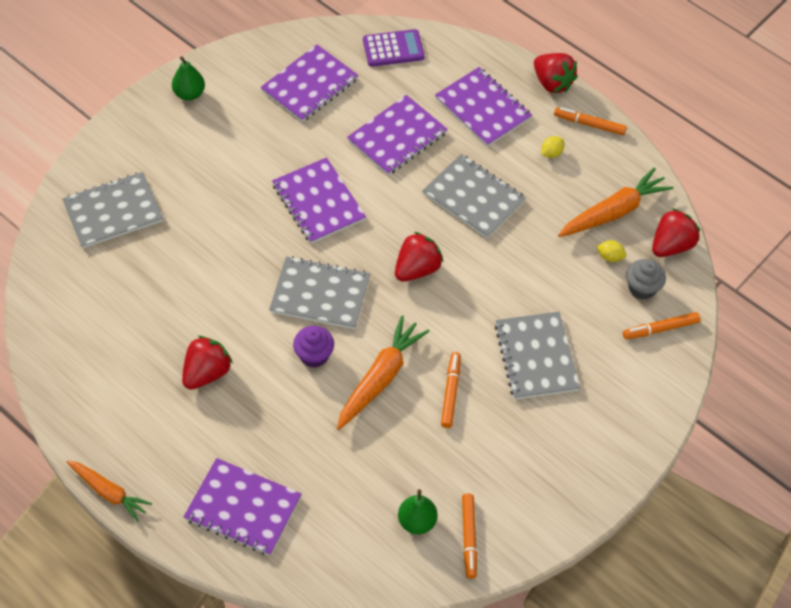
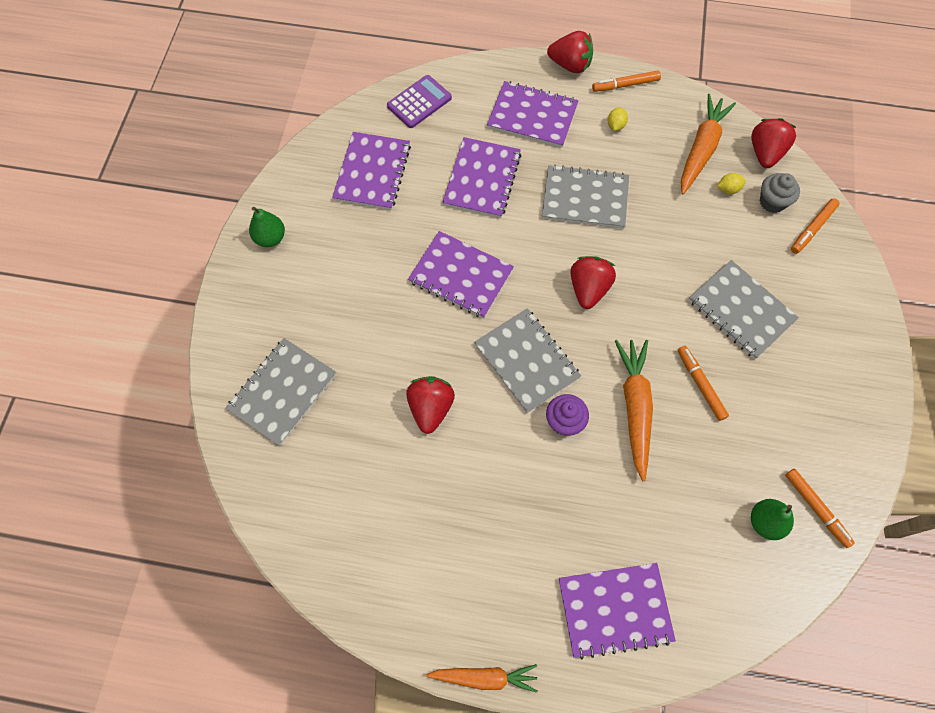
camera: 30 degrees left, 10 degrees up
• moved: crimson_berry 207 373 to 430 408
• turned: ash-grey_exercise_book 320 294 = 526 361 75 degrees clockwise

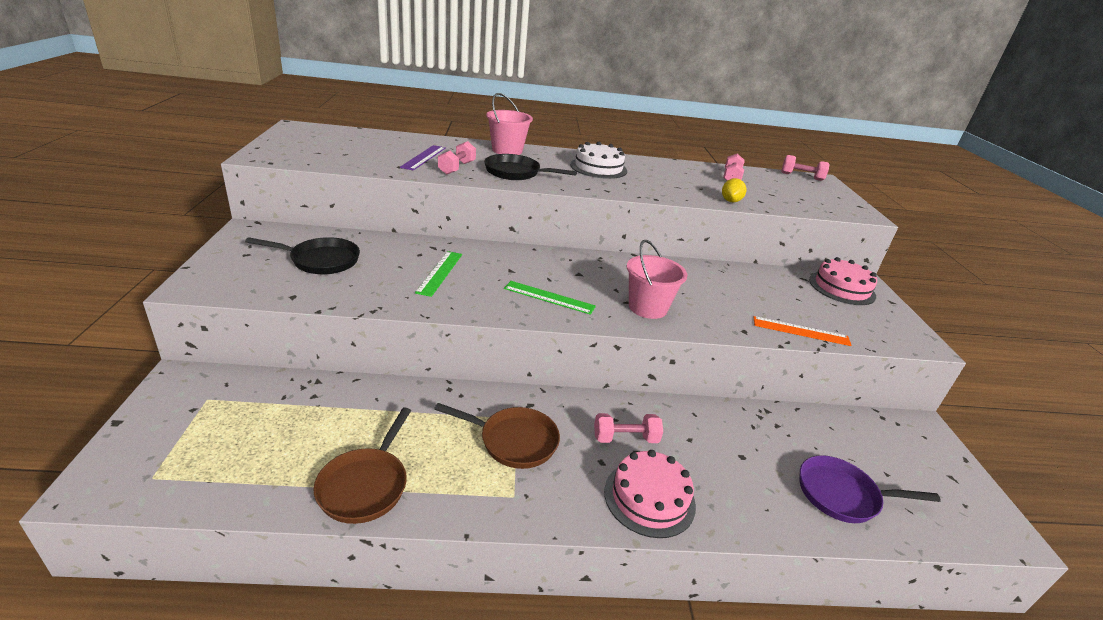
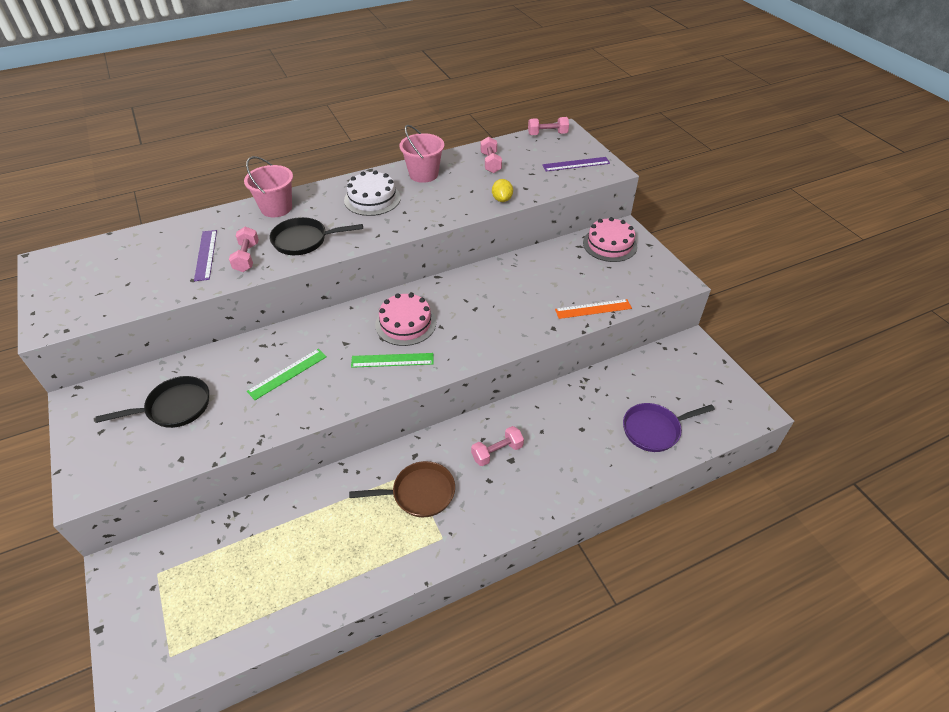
camera: 20 degrees left, 15 degrees up
• turned: emerald_straightedge 439 273 = 287 373 60 degrees clockwise
• moved: pink_cake 649 498 to 405 323
• moved: pink_bucket 647 307 to 423 174
• added: royal_purple_straightedge 576 164
• removed: russet_skillet 365 485

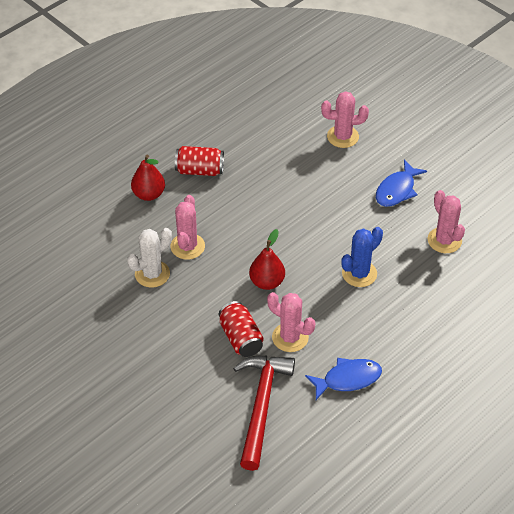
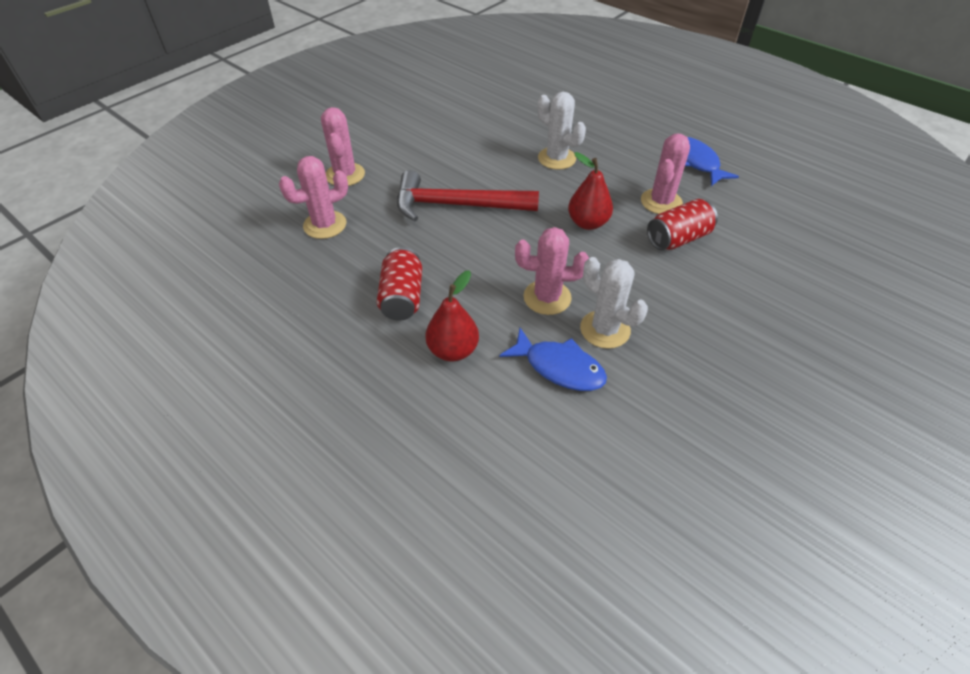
camera: 95 degrees left, 0 degrees up
• moved: pink_prickly_plant 444 240 to 325 225
• moved: crimson_carpenter's_hammer 261 405 to 456 205
• moved: royal_blue_toy_fish 397 190 to 559 367
• recoloured: royal_blue_prickly_plant 359 273 to snow-white_prickly_plant 556 158

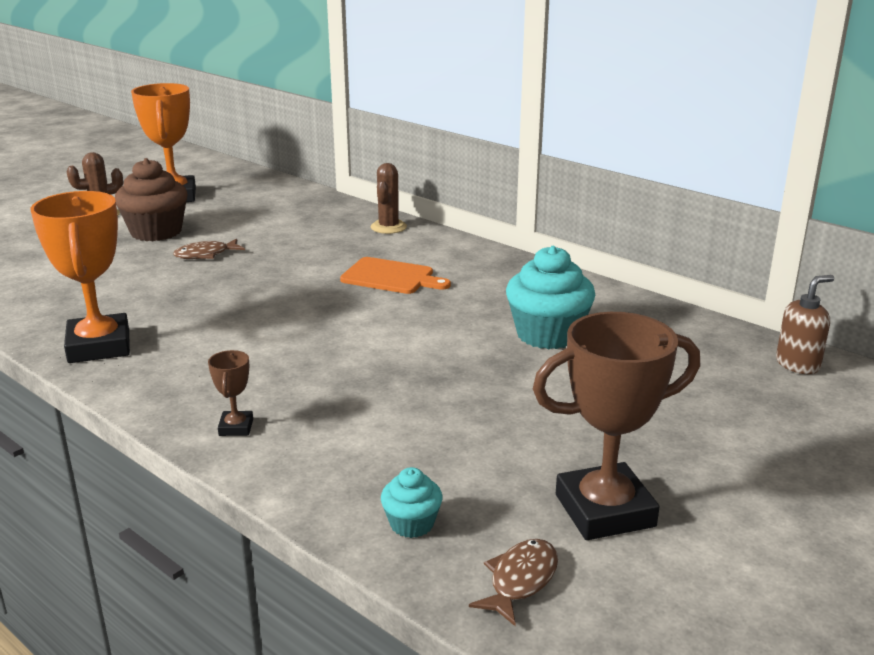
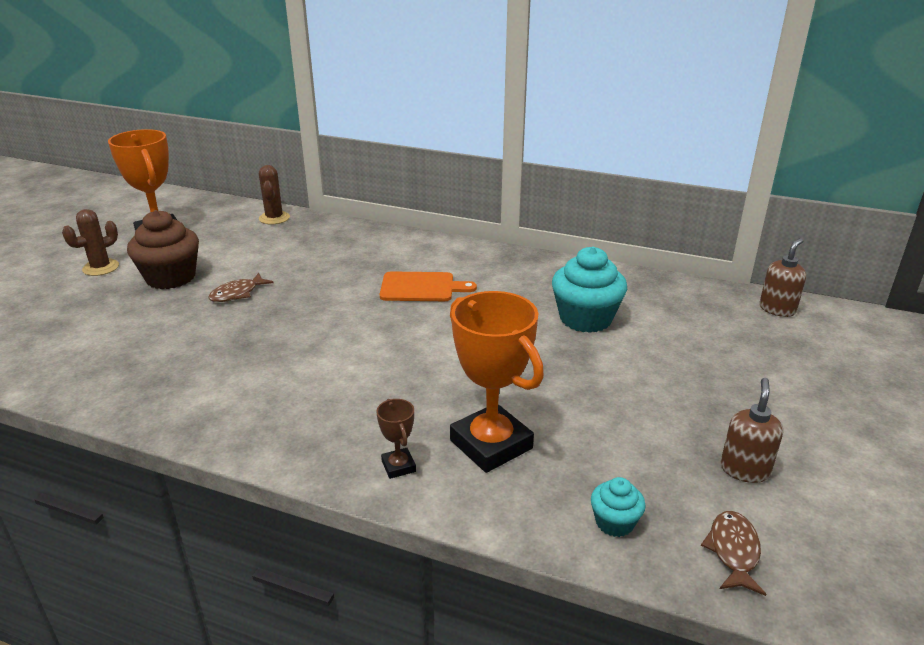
camera: 20 degrees left, 5 degrees up
• moved: russet_prickly_plant 388 227 to 274 218
• moved: bright_orange_trophy 99 346 to 491 444
• replaced: russet_trophy 605 510 to russet_soap_dispenser 744 470

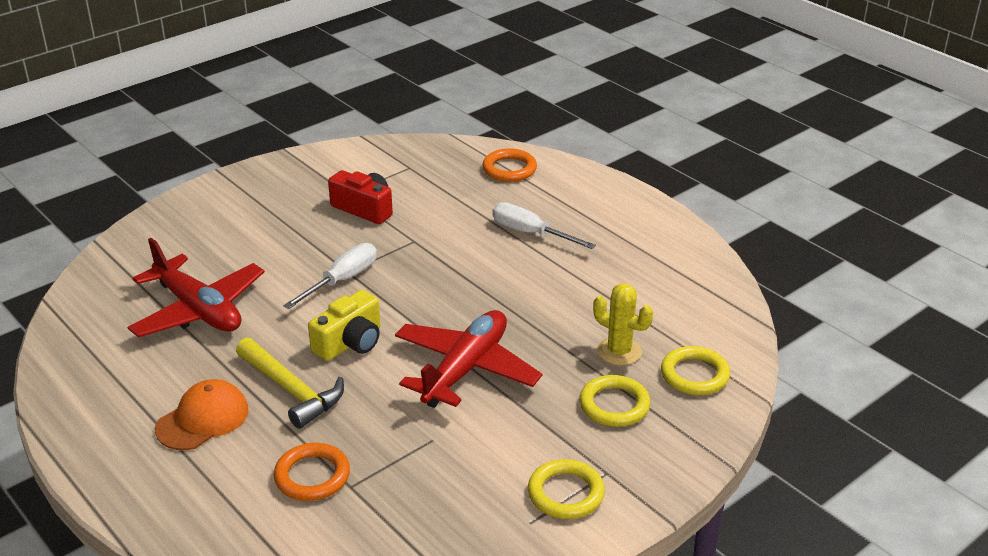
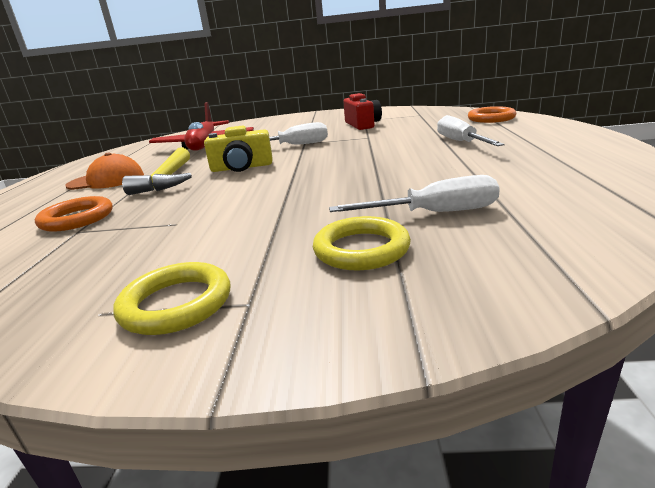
camera: 45 degrees right, 10 degrees down
• replaced: golden_prickly_plant 619 351 to snow-white_hand_screwdriver 434 213
• removed: crimson_aeroplane 465 369
• removed: golden_ring 694 375

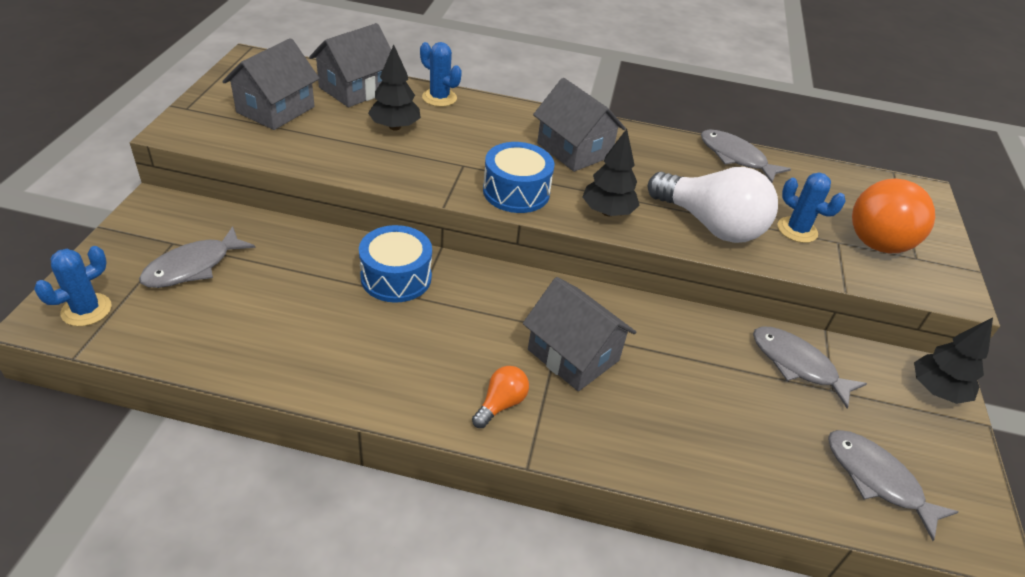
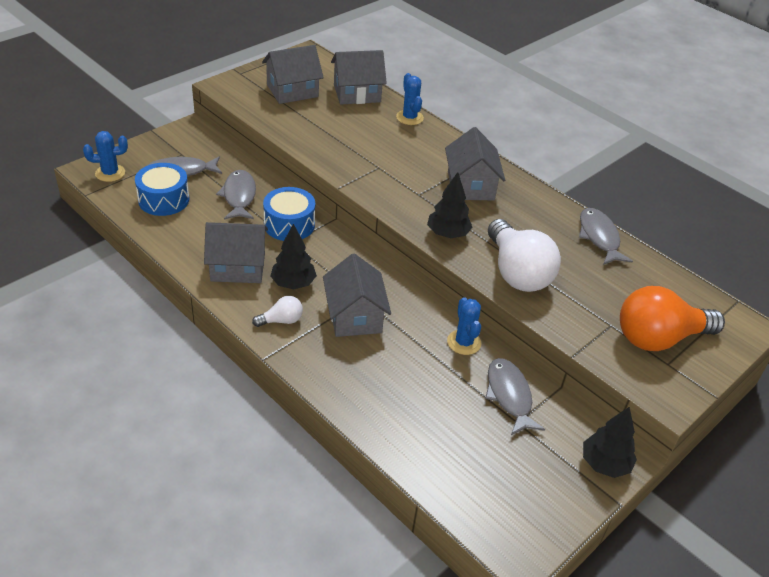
camera: 35 degrees right, 0 degrees up
• moved: royal_blue_snare_drum 516 192 to 163 200
• added: ash-grey_toy_house 238 267
• moved: ash-grey_toy_fish 877 480 to 239 196
• recoloured: bright_orange_light_bulb 501 404 to snow-white_light_bulb 281 320
• moved: black_fir_tree 395 127 to 293 283
• moved: royal_blue_prickly_plant 797 230 to 464 342

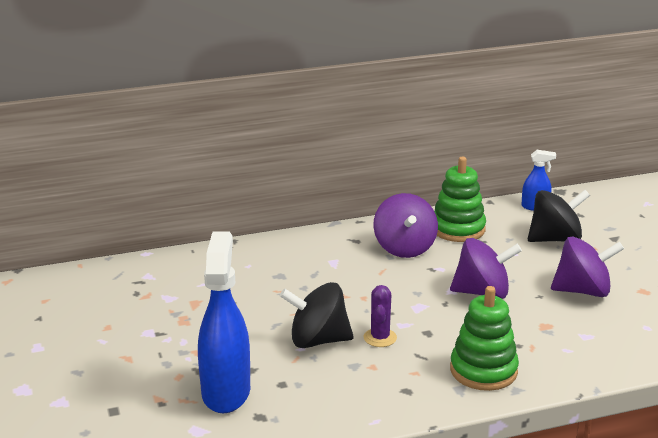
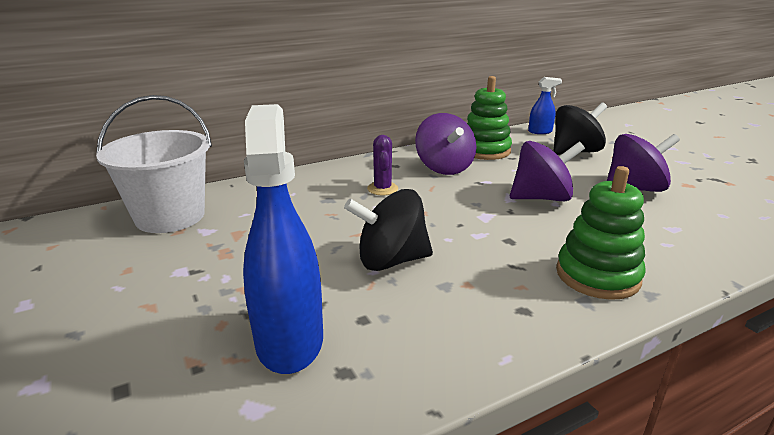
camera: 10 degrees left, 0 degrees up
• added: snow-white_bucket 170 216
• moved: royal_purple_prickly_plant 380 338 to 382 189

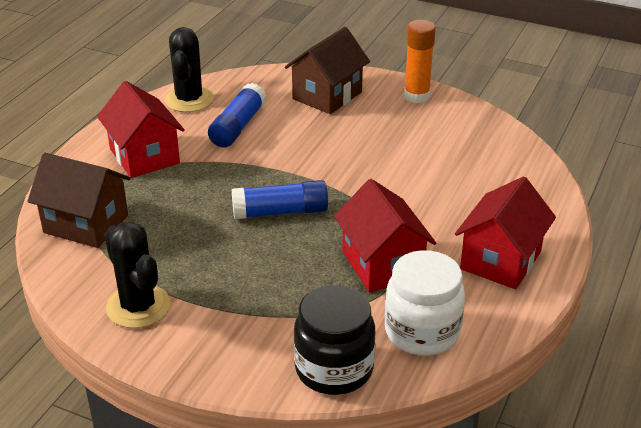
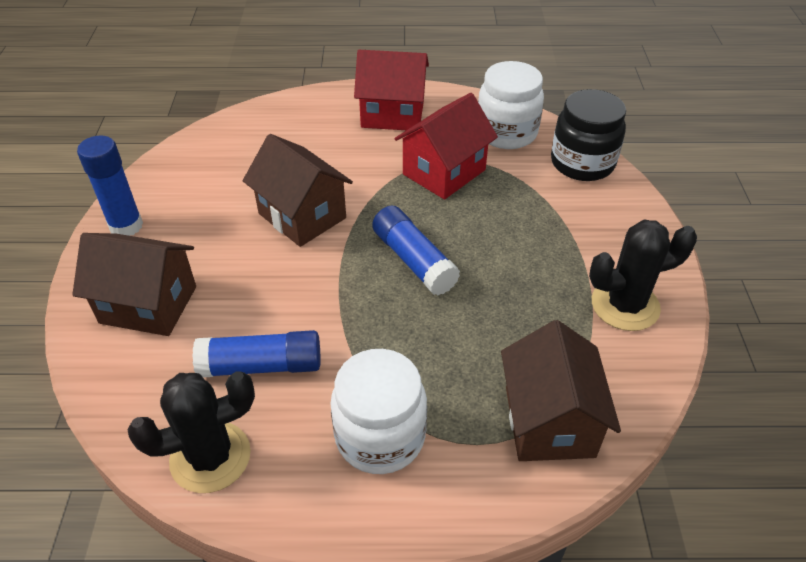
camera: 115 degrees left, 10 degrees up
• recoloured: bright_orange_glue 416 96 to royal_blue_glue 126 226
• added: russet_toy_house 302 216
• replaced: crimson_toy_house 144 156 to snow-white_preserve_jar 380 436
• turned: black_prickly_plant 138 307 = 625 305 45 degrees clockwise

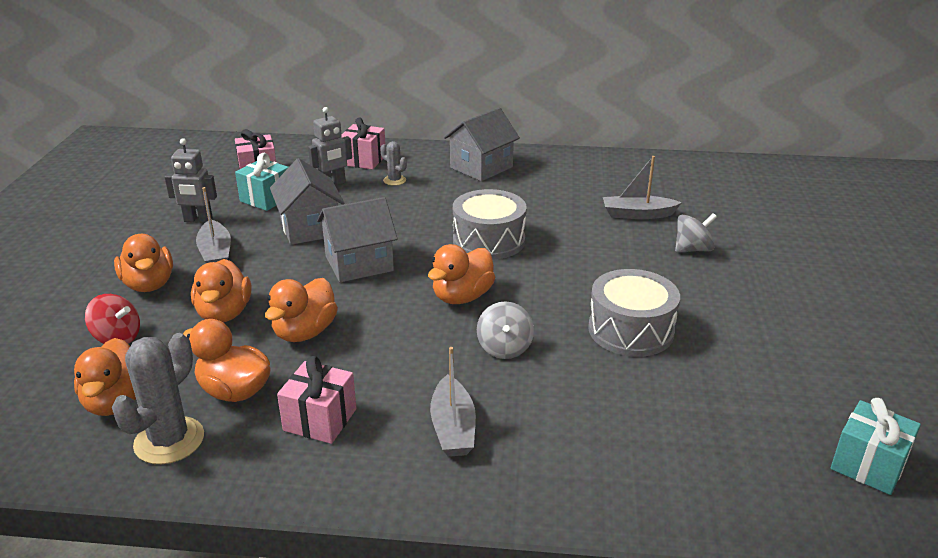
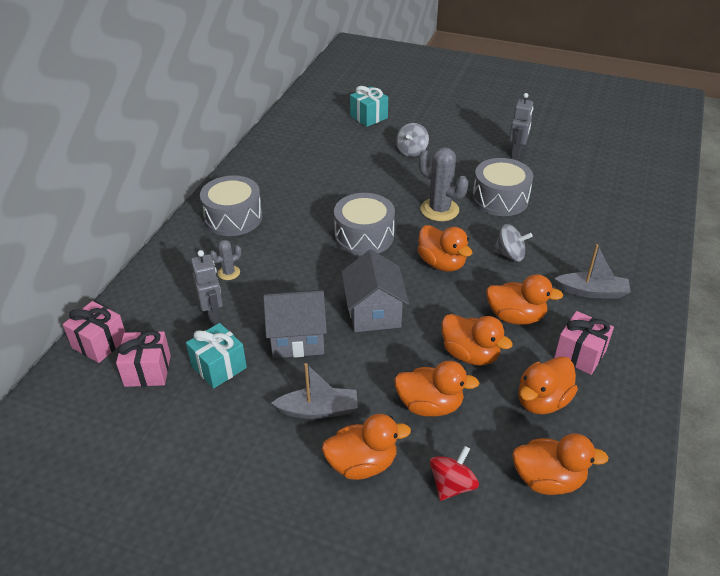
camera: 75 degrees left, 10 degrees up
• moved: pink_wrapped_gift 363 160 to 99 343
• replaced: ash-grey_toy_house 481 167 to ash-grey_snare_drum 233 218
• moved: aqua_wrapped_gift 868 465 to 369 117
• turned: ash-grey_whirligig 693 249 = 411 151 150 degrees counterclockwise
• moved: ash-grey_prickly_plant 169 440 to 439 210
• added: bright_orange_duck 515 317
• moved: ash-grey_robot_figure 198 220 to 516 152
• removed: ash-grey_sailboat 637 214

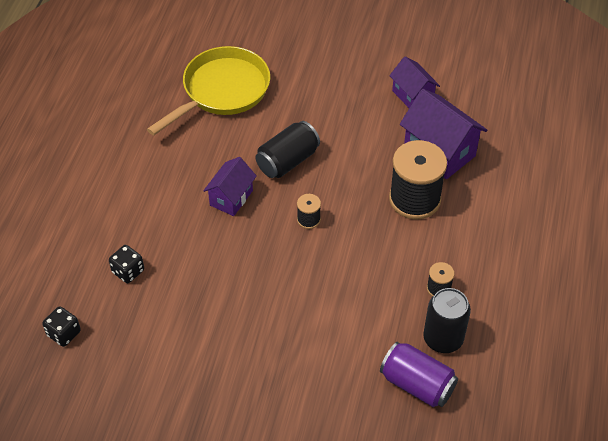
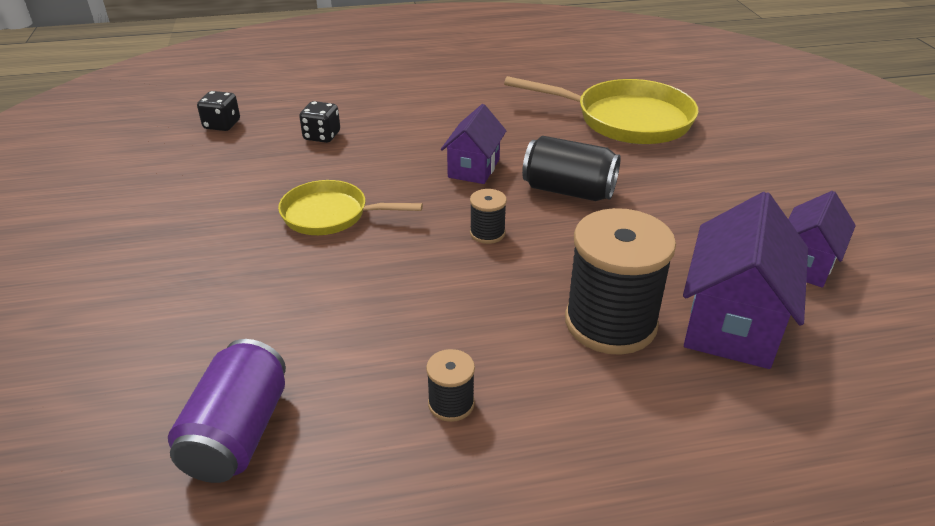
camera: 65 degrees right, 15 degrees down
• added: golden_skillet 330 215
• turned: royal_purple_toy_house 231 198 = 474 168 75 degrees counterclockwise
• removed: black_can 443 339

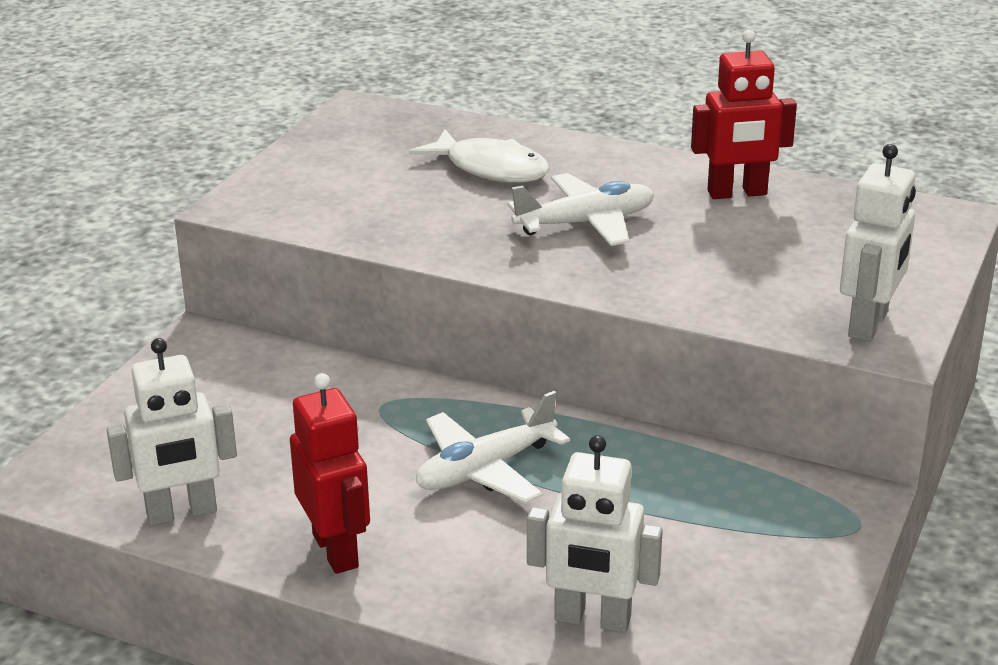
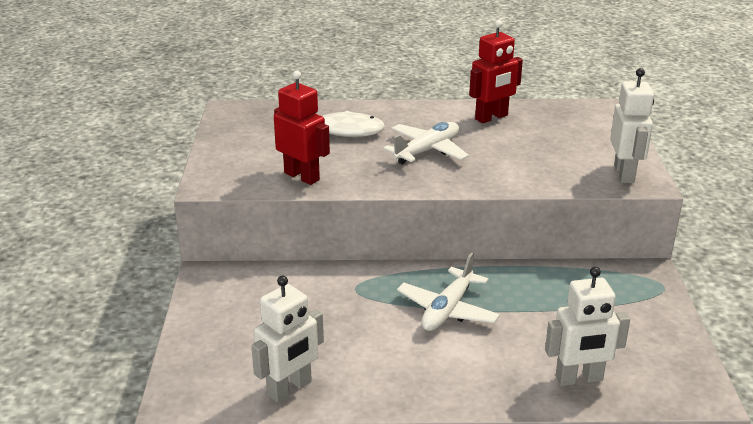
camera: 25 degrees left, 0 degrees up
• moved: crimson_robot_figure 336 551 to 302 176

